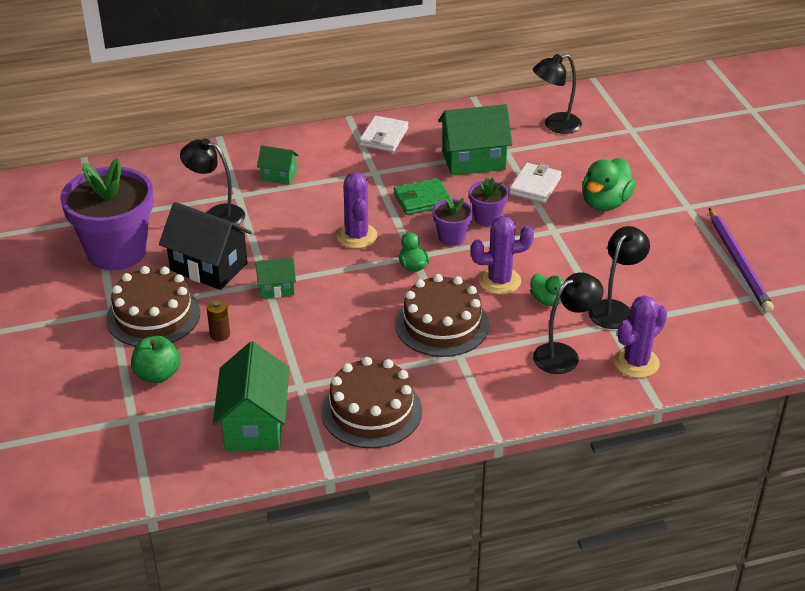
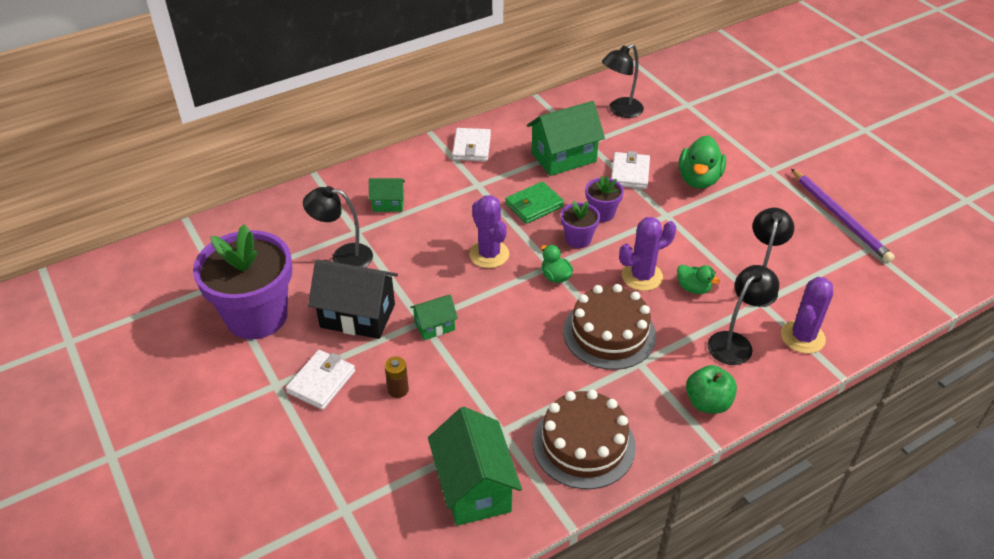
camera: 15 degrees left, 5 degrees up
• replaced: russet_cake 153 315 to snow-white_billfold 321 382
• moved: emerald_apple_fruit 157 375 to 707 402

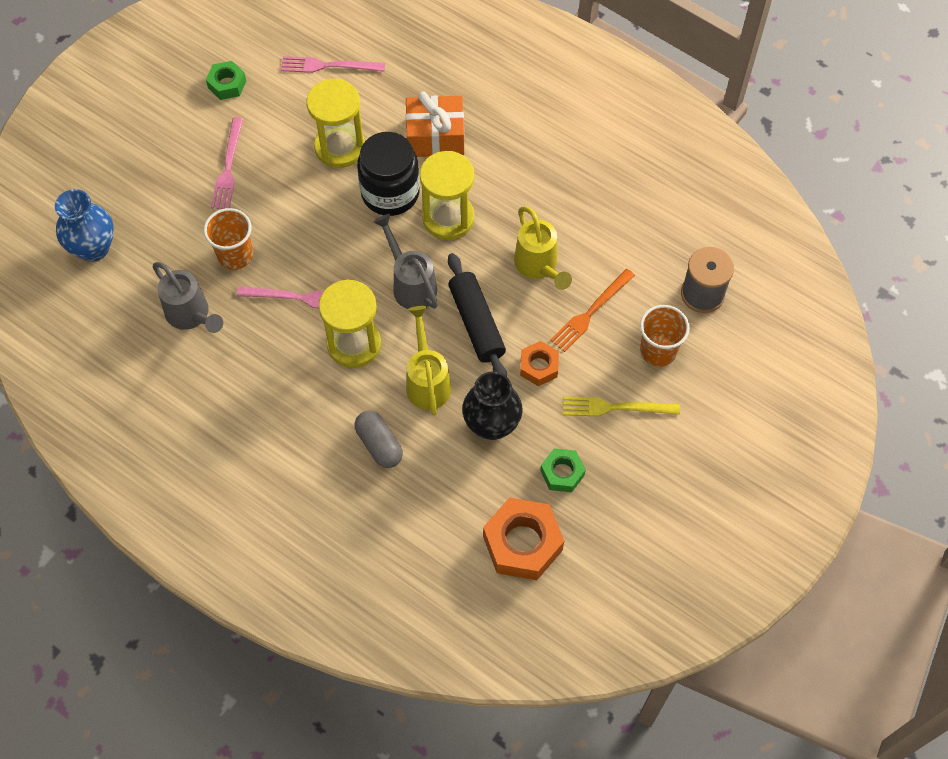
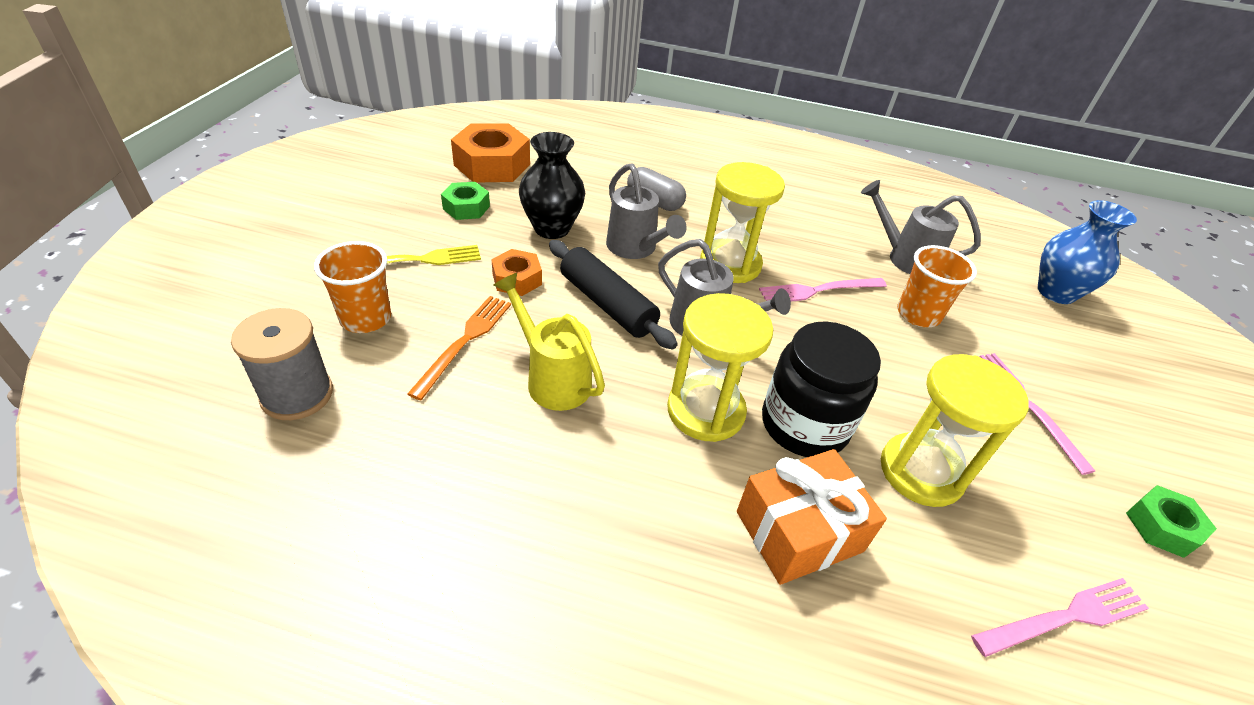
camera: 155 degrees right, 20 degrees down
• recoloured: golden_watering_can 427 381 to ash-grey_watering_can 635 249

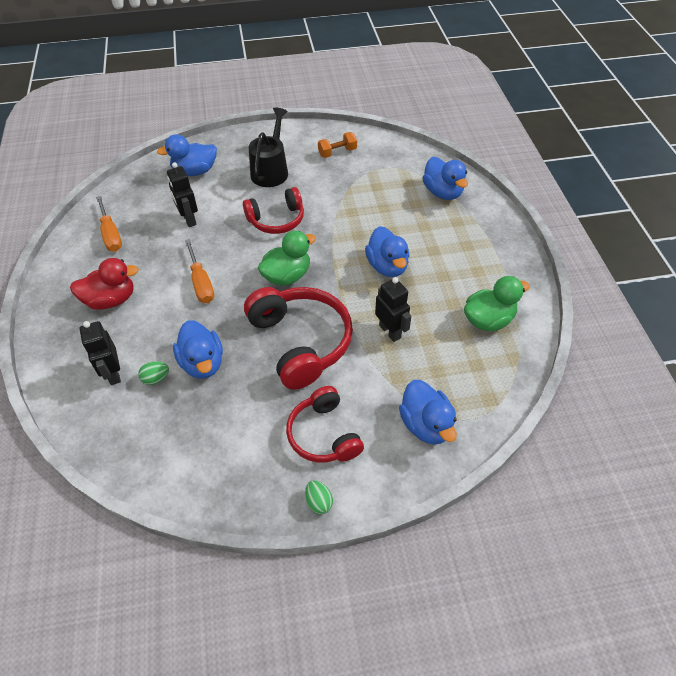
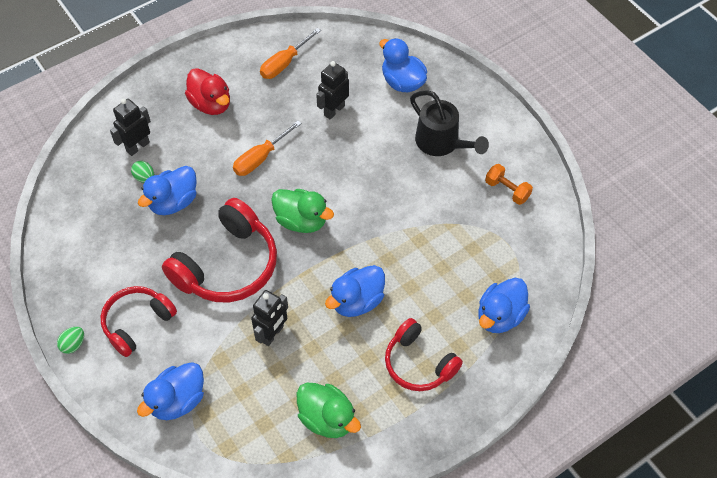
camera: 65 degrees right, 5 degrees up
• moved: crimson_over-ear_headphones 276 219 to 419 363
• turned: black_watering_can 271 170 = 442 143 60 degrees clockwise

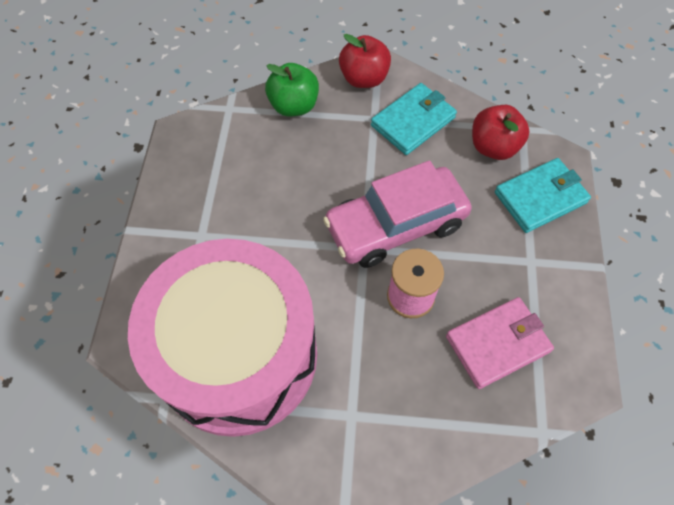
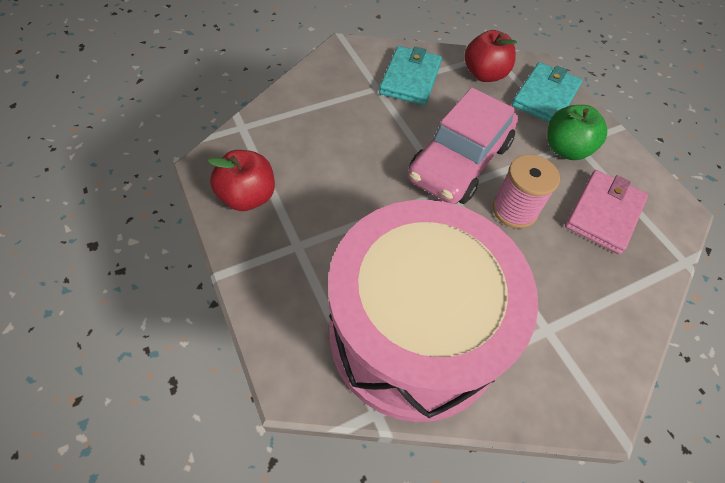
camera: 35 degrees left, 5 degrees down
• moved: crimson_apple_fruit 364 79 to 247 197
• moved: emerald_apple_fruit 294 106 to 565 149

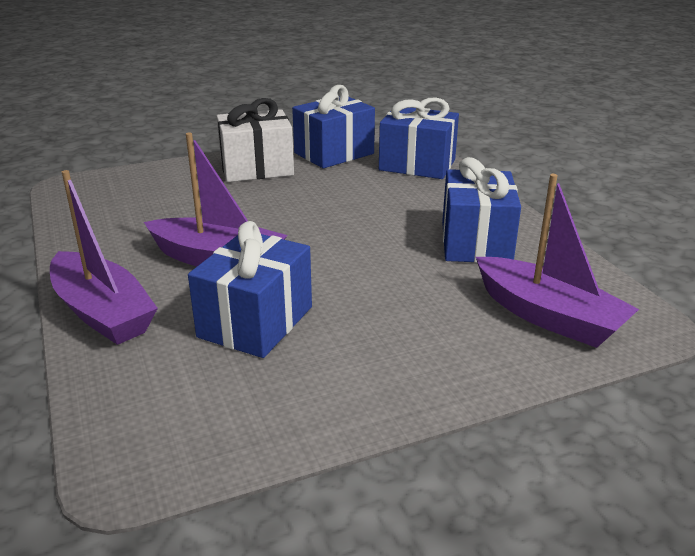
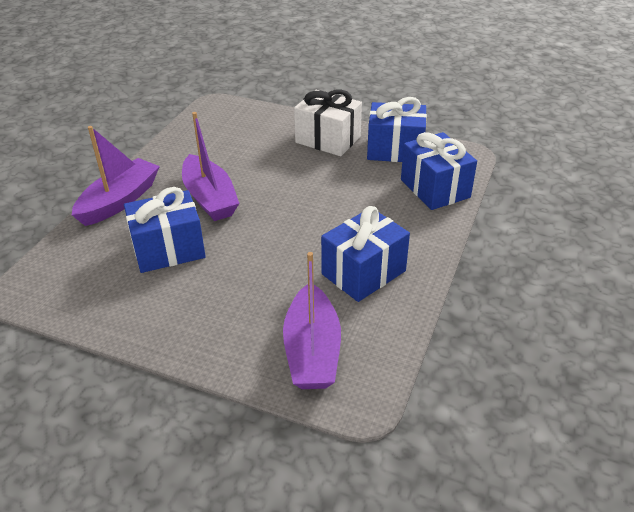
camera: 45 degrees right, 10 degrees up
• turned: royal_purple_sailboat 102 312 = 119 201 150 degrees counterclockwise

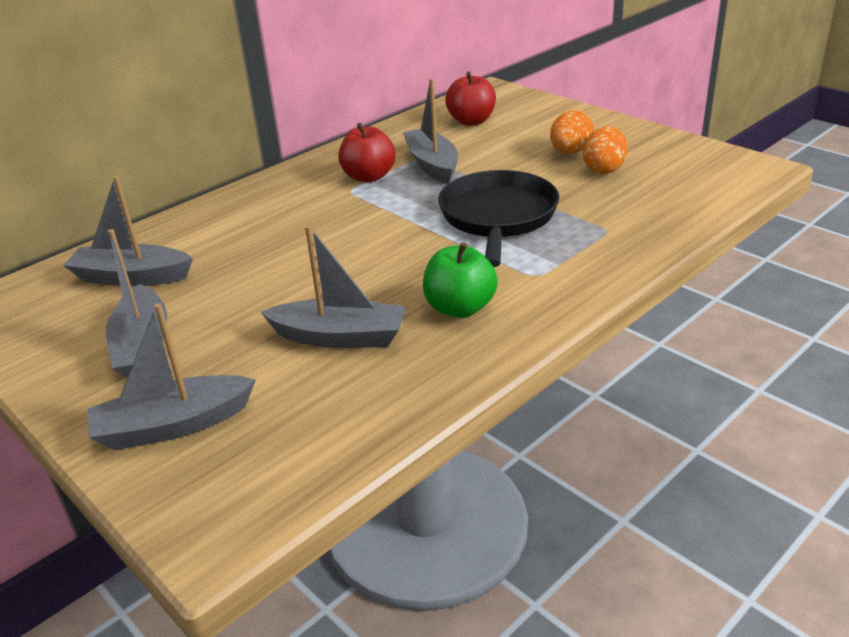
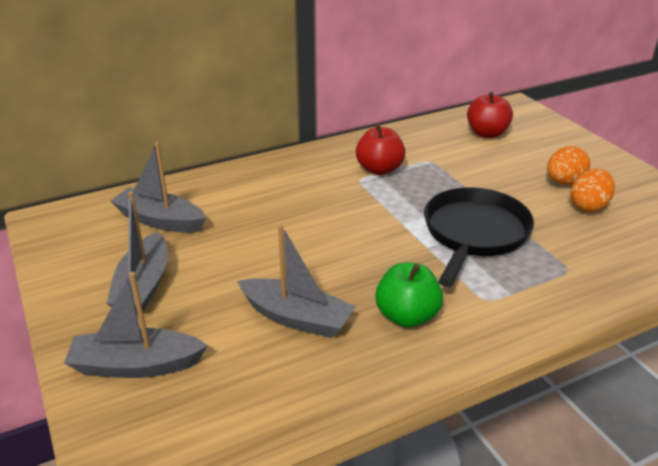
camera: 15 degrees right, 0 degrees up
• removed: ash-grey_sailboat 432 165

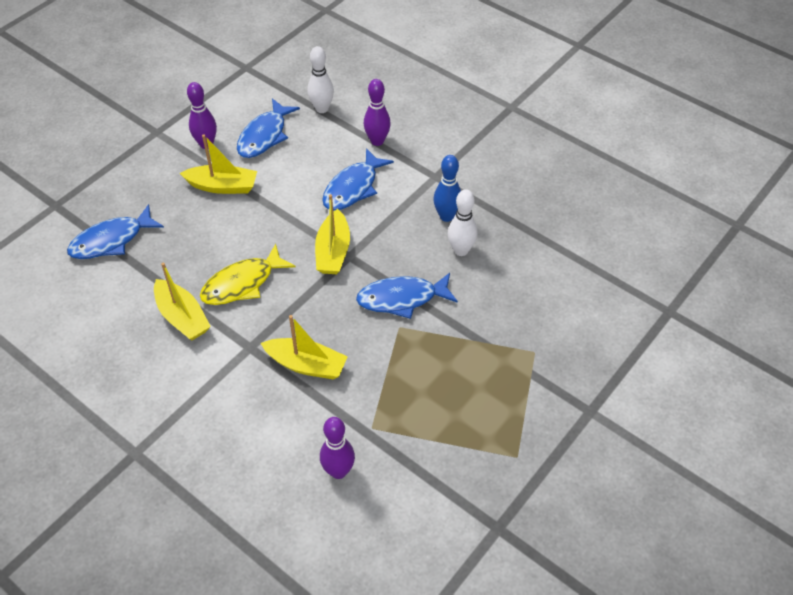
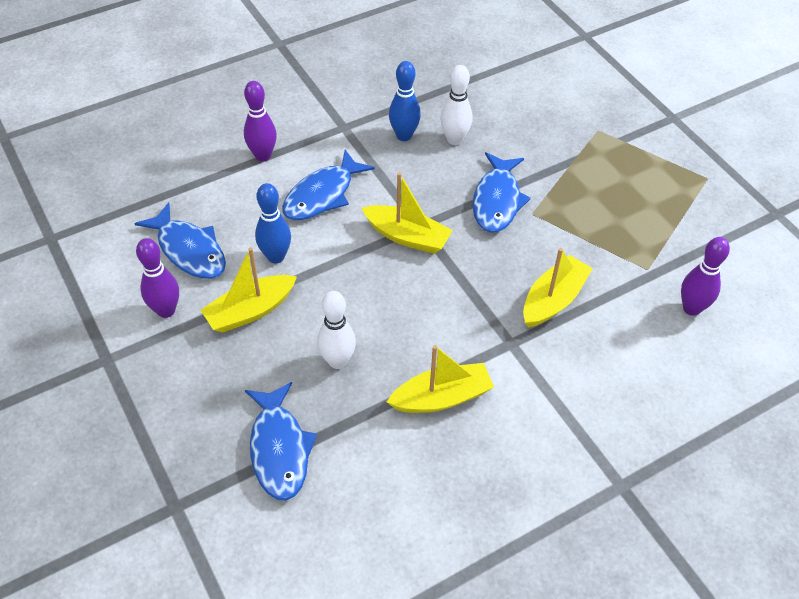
camera: 70 degrees left, 0 degrees up
• turned: golden_sailboat 222 186 = 250 311 150 degrees counterclockwise
• added: royal_blue_skittle 276 257
• turned: royal_blue_toy_fish 353 188 = 322 195 75 degrees clockwise
• moved: snow-white_skittle 322 109 to 337 361
• removed: golden_toy_fish 242 283

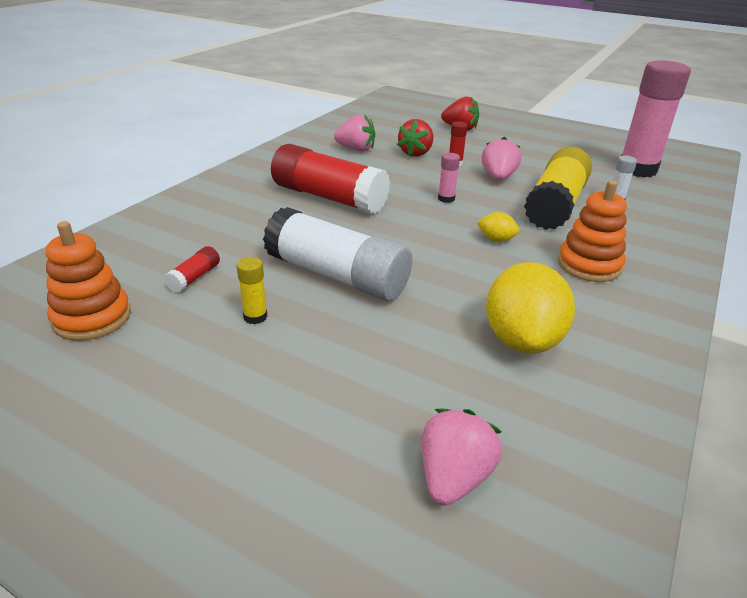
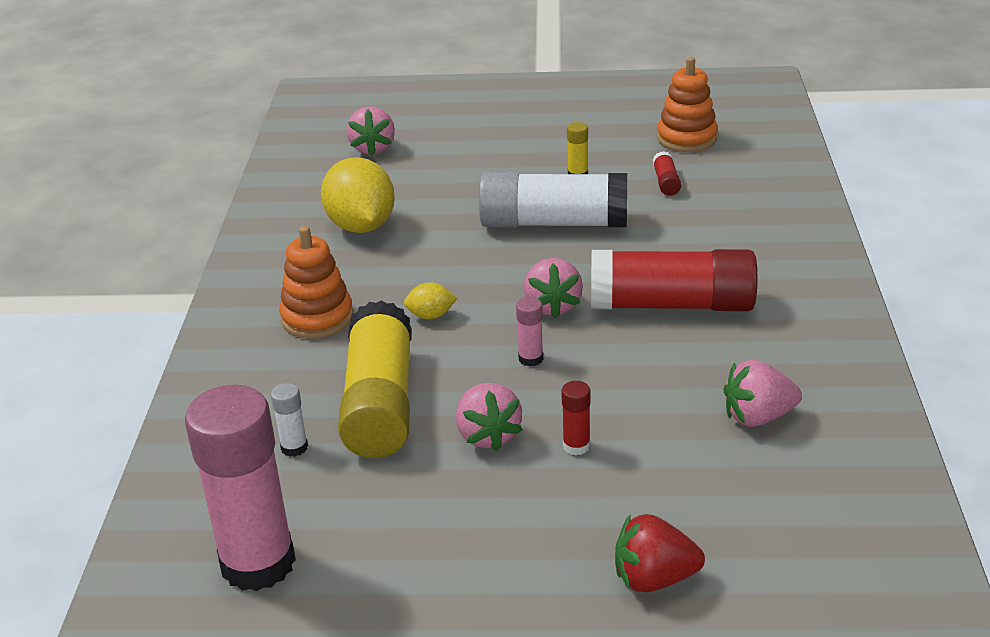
camera: 155 degrees right, 0 degrees up
• added: pink_berry 552 306
• removed: crimson_berry 416 153

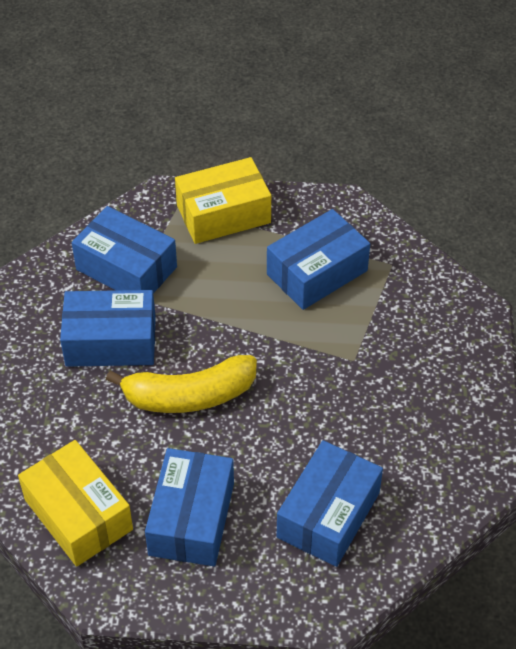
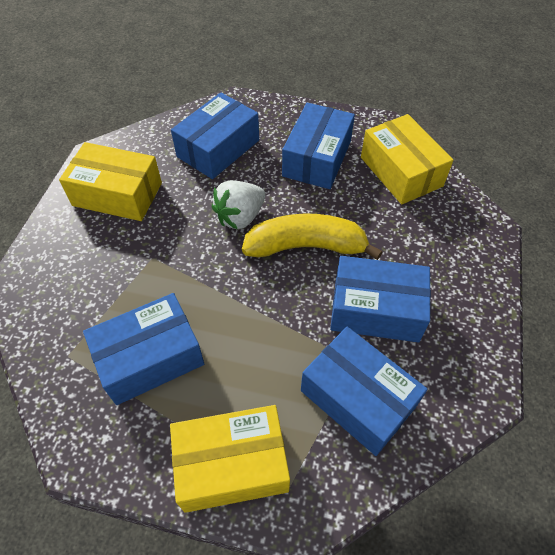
camera: 170 degrees left, 5 degrees up
• added: golden_parcel 117 194
• added: snow-white_berry 240 217

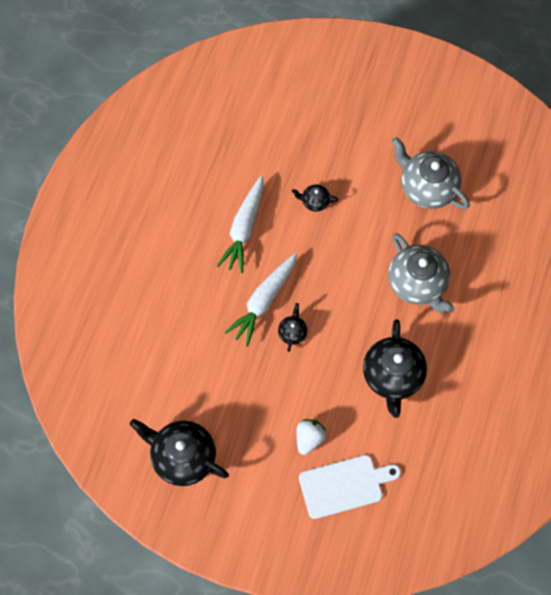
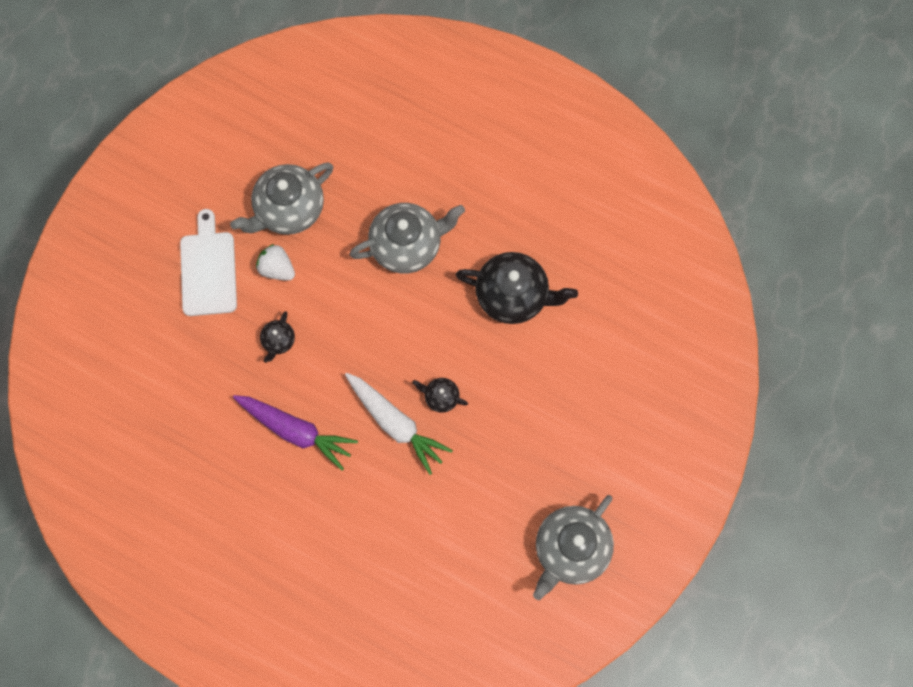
camera: 80 degrees left, 5 degrees up
• moved: snow-white_bread_board 344 485 to 208 269
• recoloured: snow-white_root_vegetable 244 229 to royal_purple_root_vegetable 296 431
• moved: snow-white_berry 309 438 to 277 269
• recoloured: black_tea_pot 182 456 to ash-grey_tea_pot 570 549

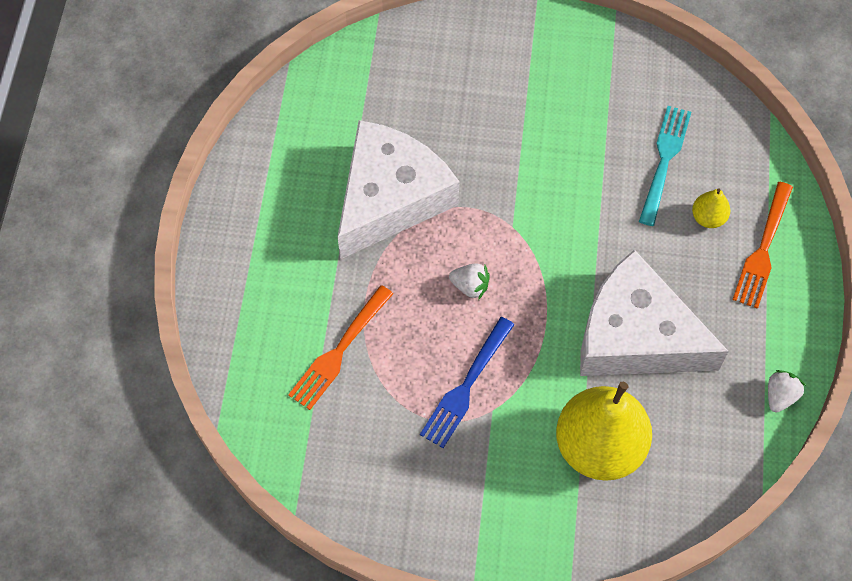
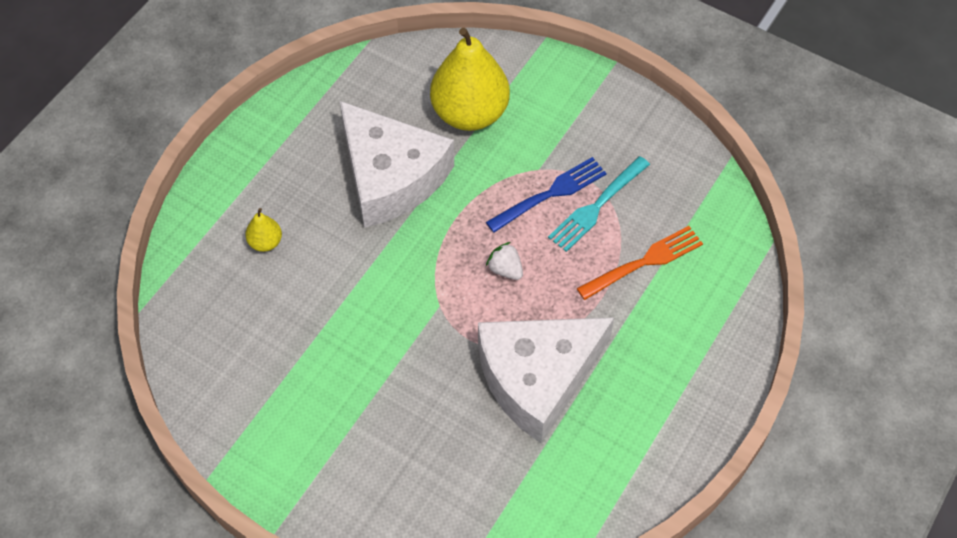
camera: 155 degrees left, 5 degrees down
• moved: aqua_dinner_fork 664 161 to 597 205
• removed: bright_orange_dinner_fork 763 248
• removed: snow-white_berry 780 396

